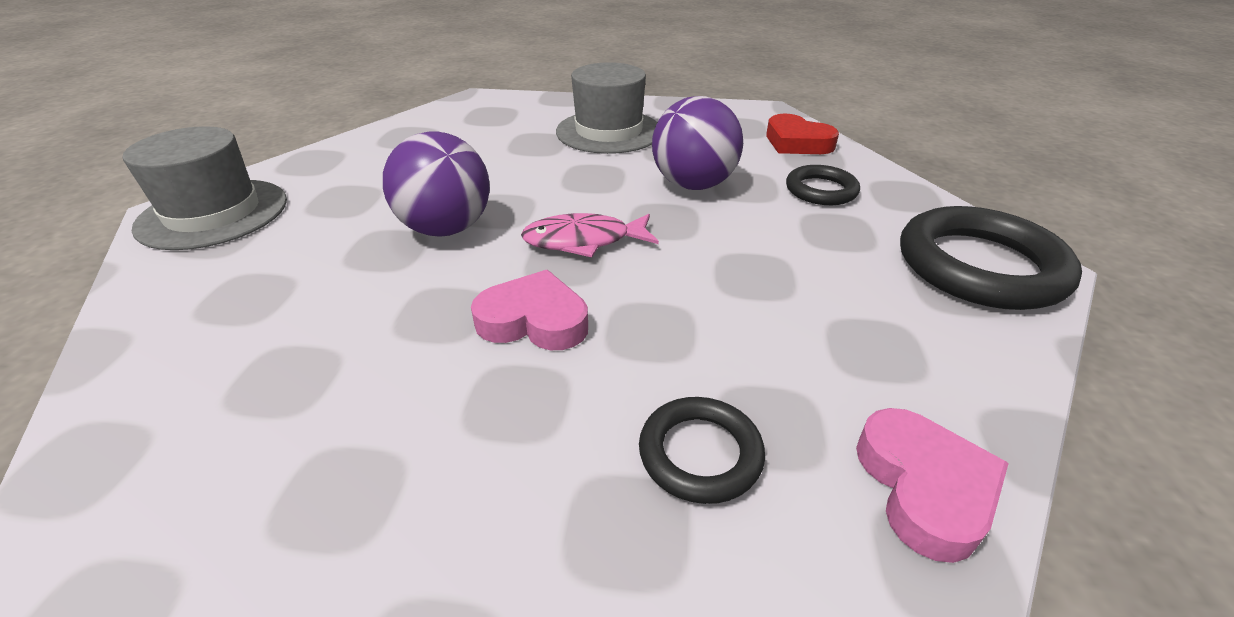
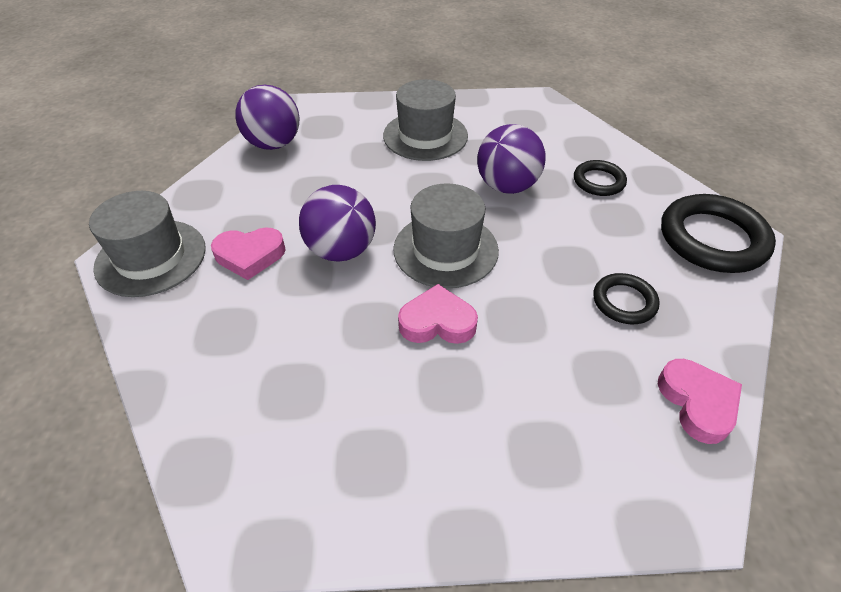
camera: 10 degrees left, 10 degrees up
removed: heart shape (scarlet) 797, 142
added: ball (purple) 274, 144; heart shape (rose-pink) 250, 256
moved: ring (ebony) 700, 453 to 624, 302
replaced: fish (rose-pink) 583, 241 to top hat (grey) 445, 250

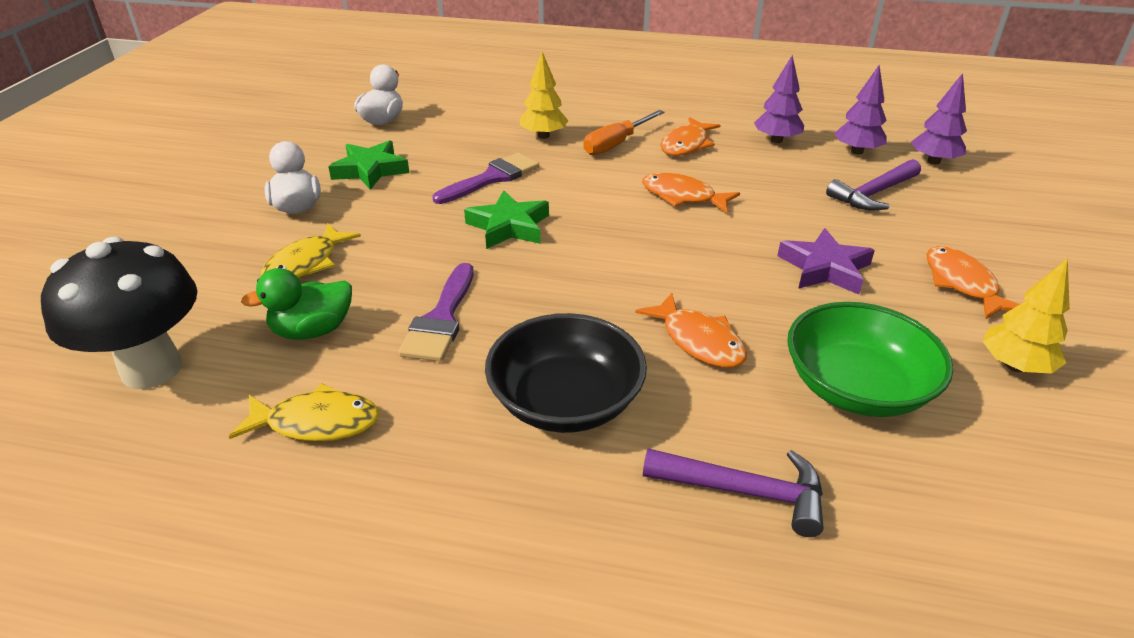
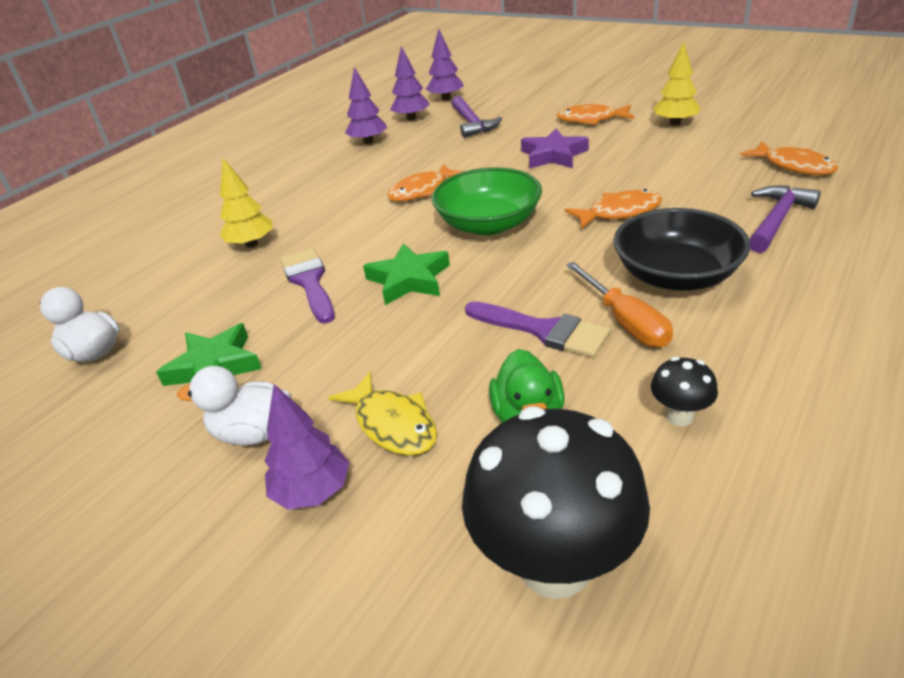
camera: 65 degrees left, 0 degrees up
added: fir tree (purple) 313, 491
moved: hand screwdriver (orange) 616, 144 to 625, 321; fish (orange) 686, 145 to 793, 166; bowl (emerald) 856, 387 to 488, 224
replaced: fish (yellow) 316, 423 to toadstool (ebony) 679, 416

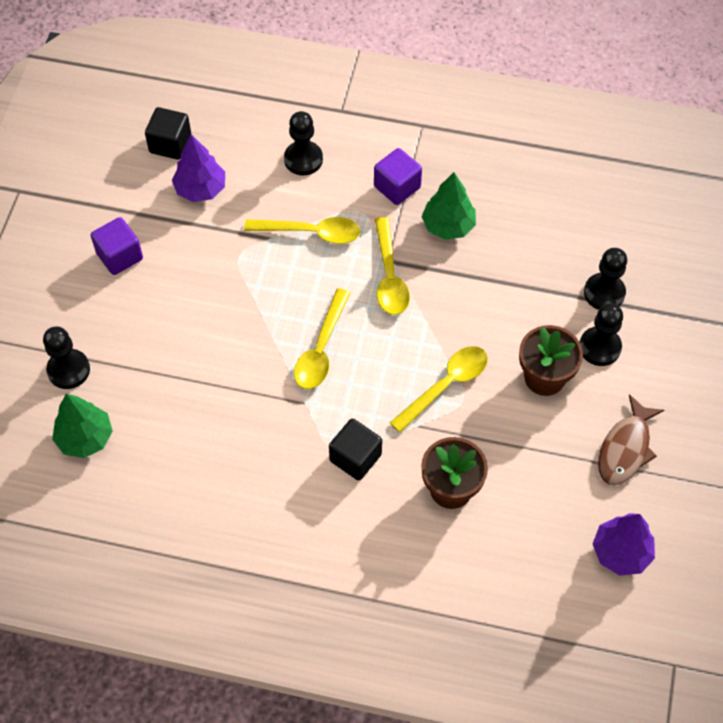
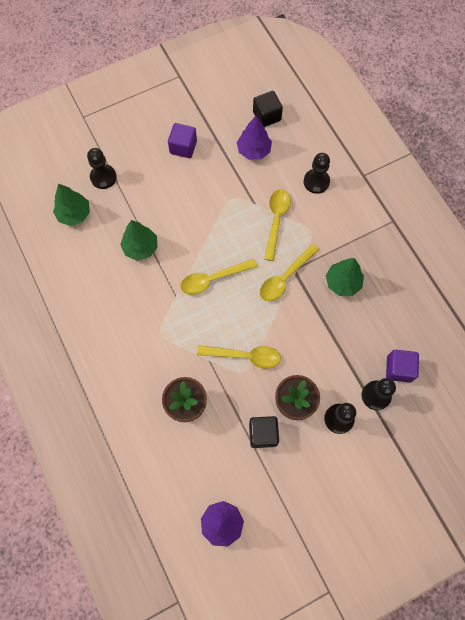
camera: 50 degrees right, 10 degrees up
removed: fish (russet) 625, 449
added: fir tree (emerald) 140, 247
moved: block (purple) 397, 187 to 398, 369; block (ebony) 355, 457 to 263, 434
turned: tablespoon (yellow) 311, 232 = 276, 220 135 degrees counterclockwise

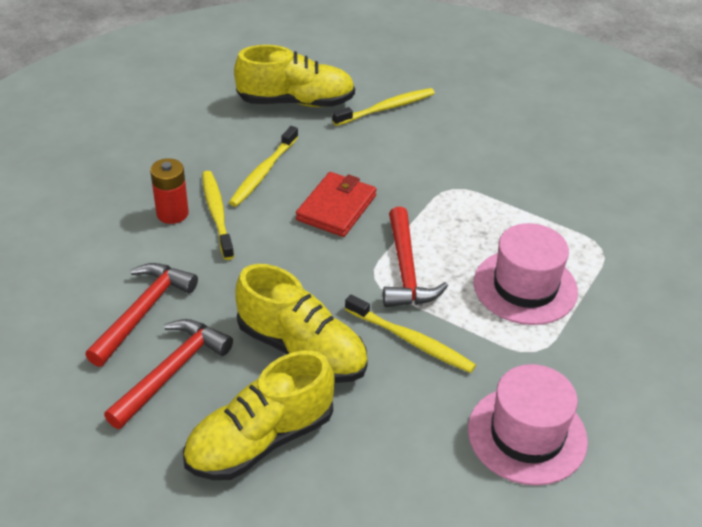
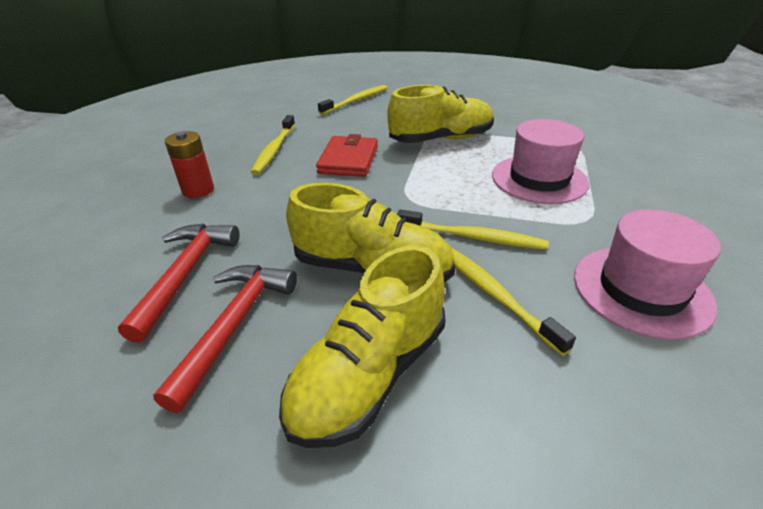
camera: 15 degrees left, 5 degrees down
removed: carpenter's hammer (scarlet) 406, 270
moved: shoe (yellow) 296, 102 to 441, 139; toothbrush (yellow) 217, 214 to 493, 293

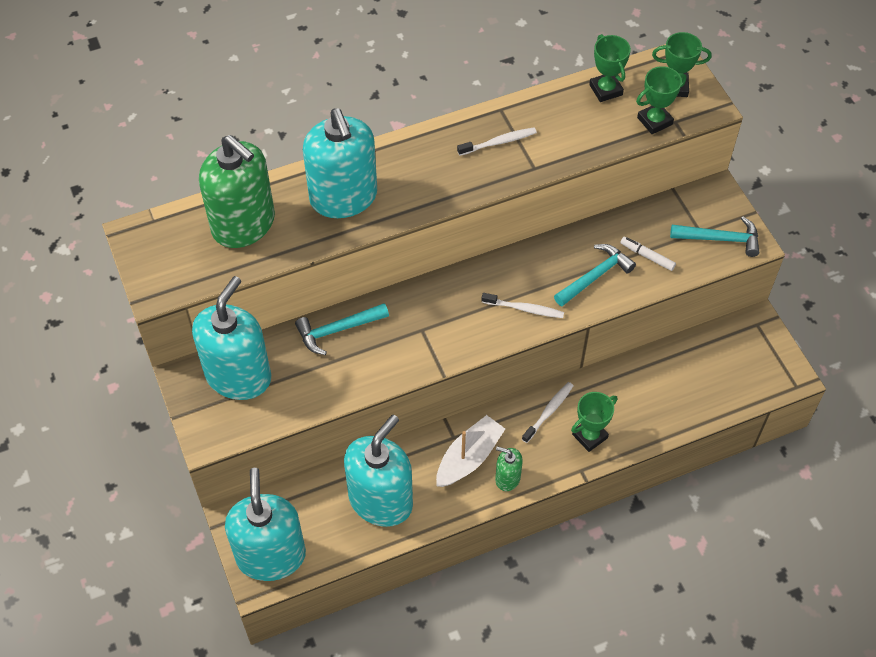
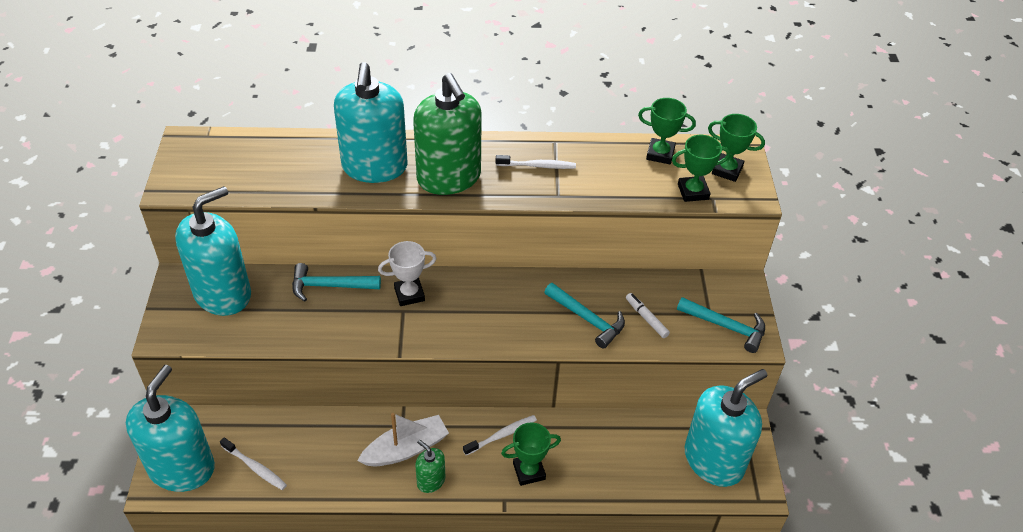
camera: 20 degrees right, 10 degrees down
added: award cup (white) 409, 294
moved: pump bottle (emerald) 243, 224 to 449, 177; toothbrush (white) 524, 309 to 255, 467; pump bottle (teal) 381, 500 to 713, 460
turned: award cup (emerald) 606, 90 = 660, 154 75 degrees counterclockwise; carpenter's hammer (teal) 595, 276 = 587, 319 60 degrees clockwise

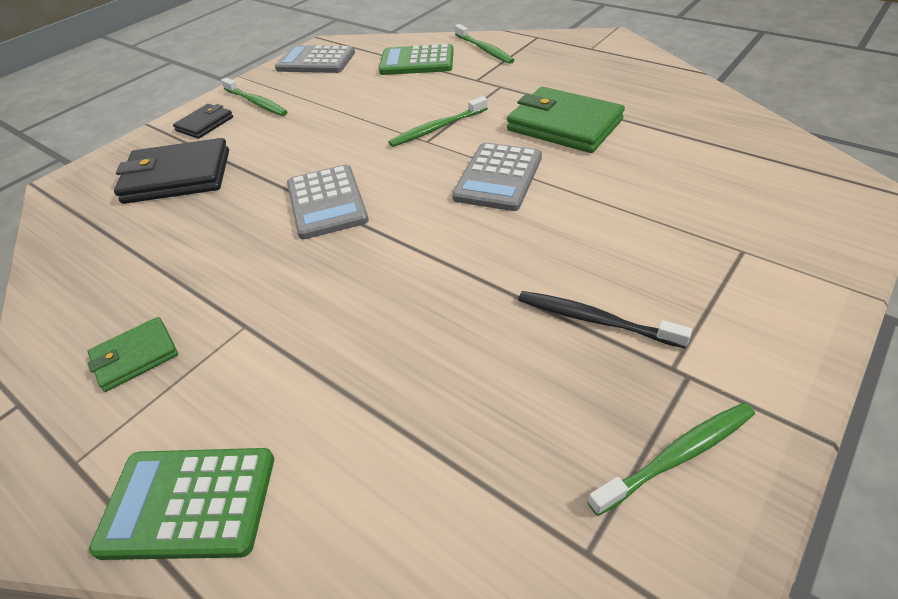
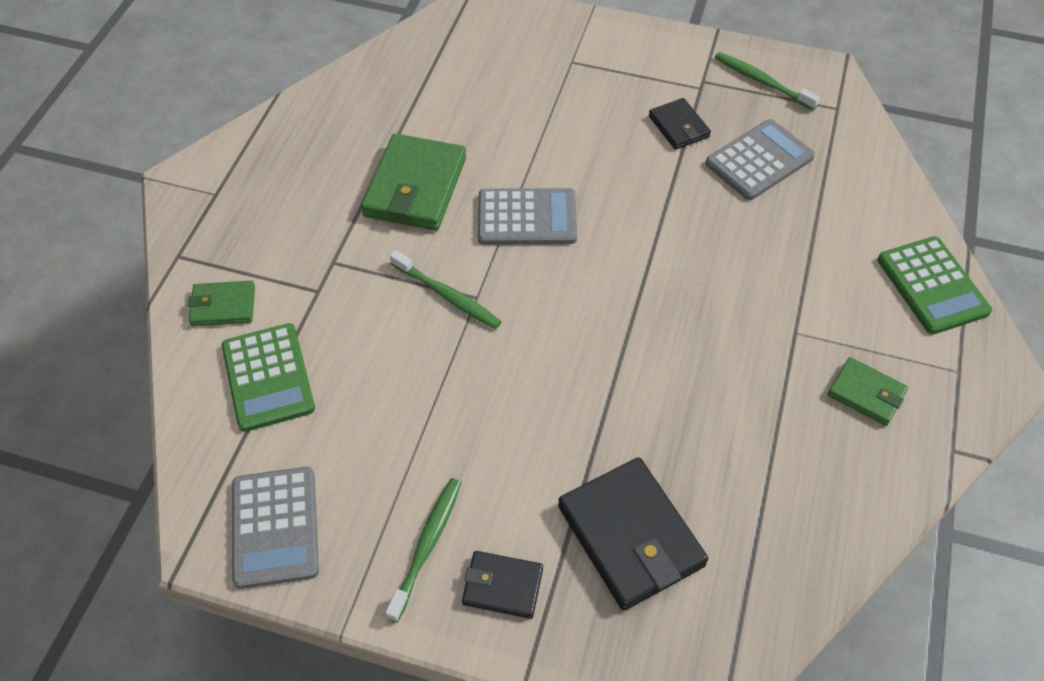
camera: 115 degrees left, 10 degrees up
moved: calculator (grey) 326, 202 to 759, 161
replaced: toothbrush (emerald) 484, 49 to wallet (emerald) 223, 306; toothbrush (ebony) 594, 320 to wallet (ebony) 678, 126

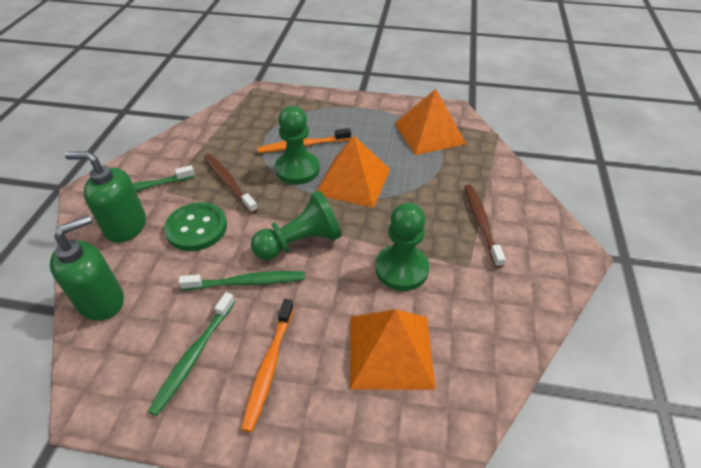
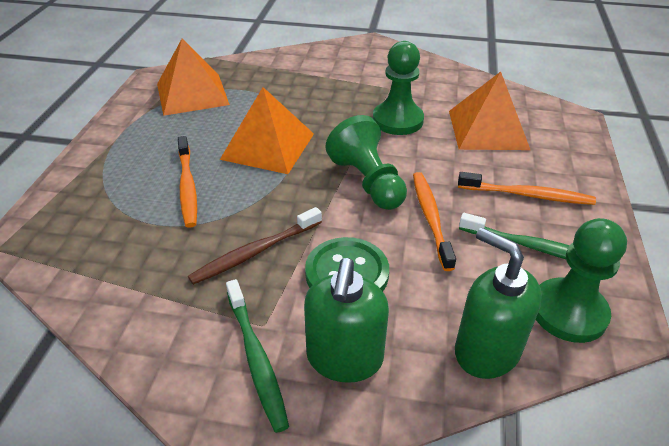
camera: 90 degrees left, 5 degrees down
removed: toothbrush (russet) 481, 223
moved: game pawn (emerald) 297, 169 to 568, 312
recoloured: toothbrush (emerald) 247, 282 to toothbrush (orange) 430, 218

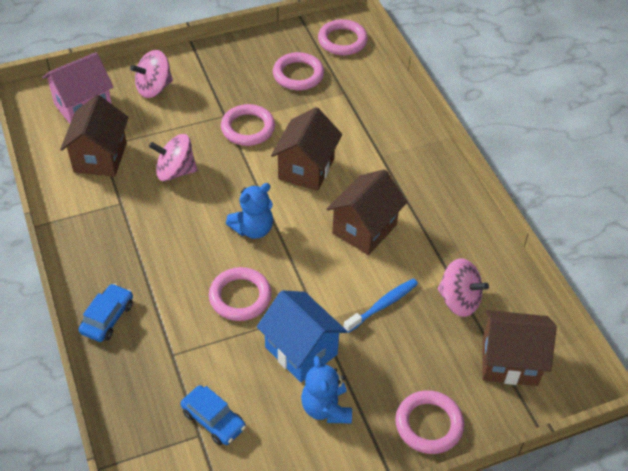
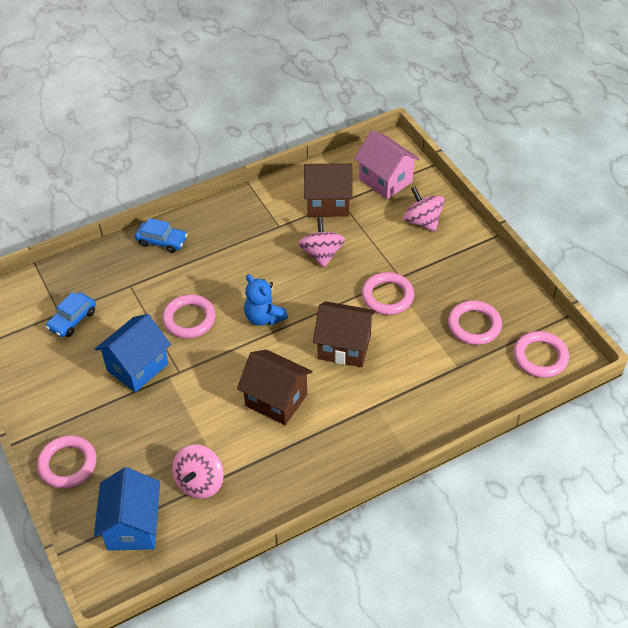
camera: 85 degrees right, 0 degrees up
removed: toothbrush (royal blue) 383, 305; stuffed bear (royal blue) 326, 408
recoloured: cottage (russet) 509, 362 to cottage (royal blue) 133, 526

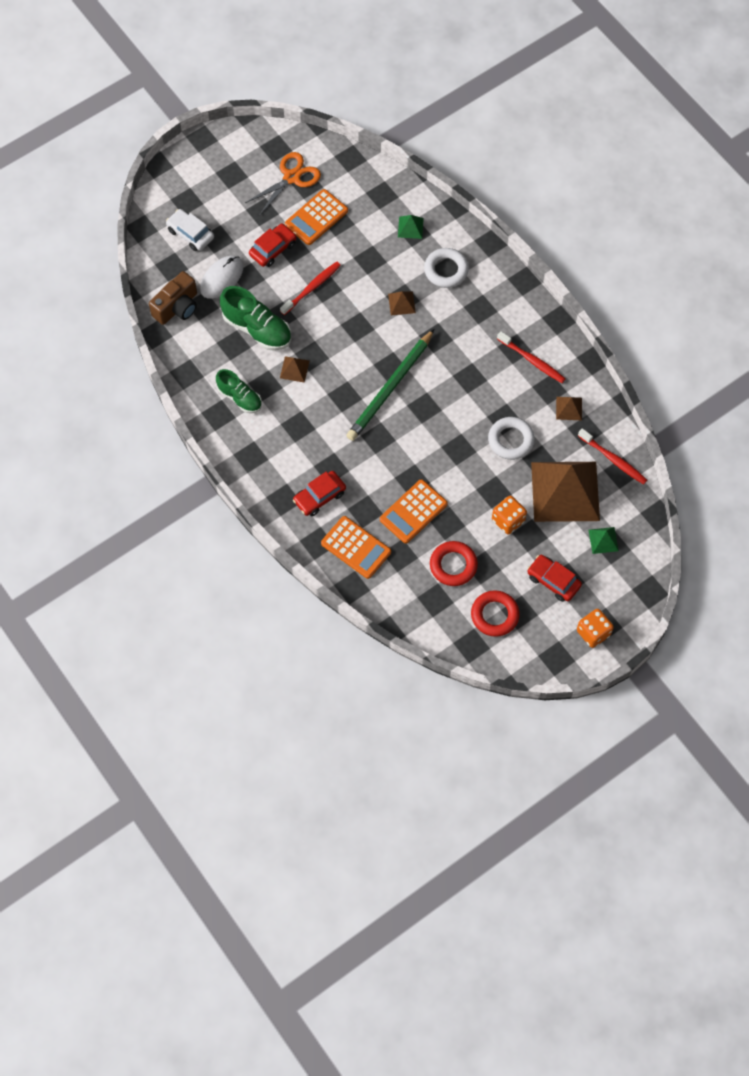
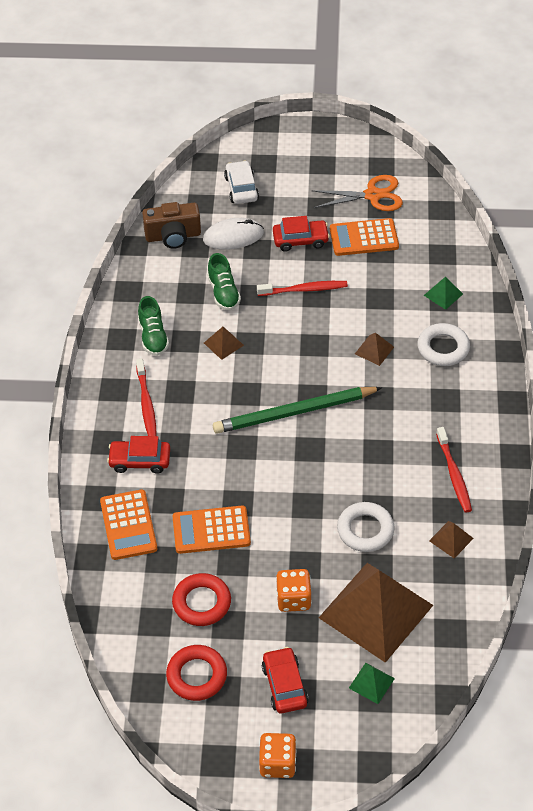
camera: 40 degrees right, 15 degrees down
moved: toothbrush (scarlet) 613, 459 to 146, 403
resized: shoe (emerald) 257, 329 = 223, 293 x0.65

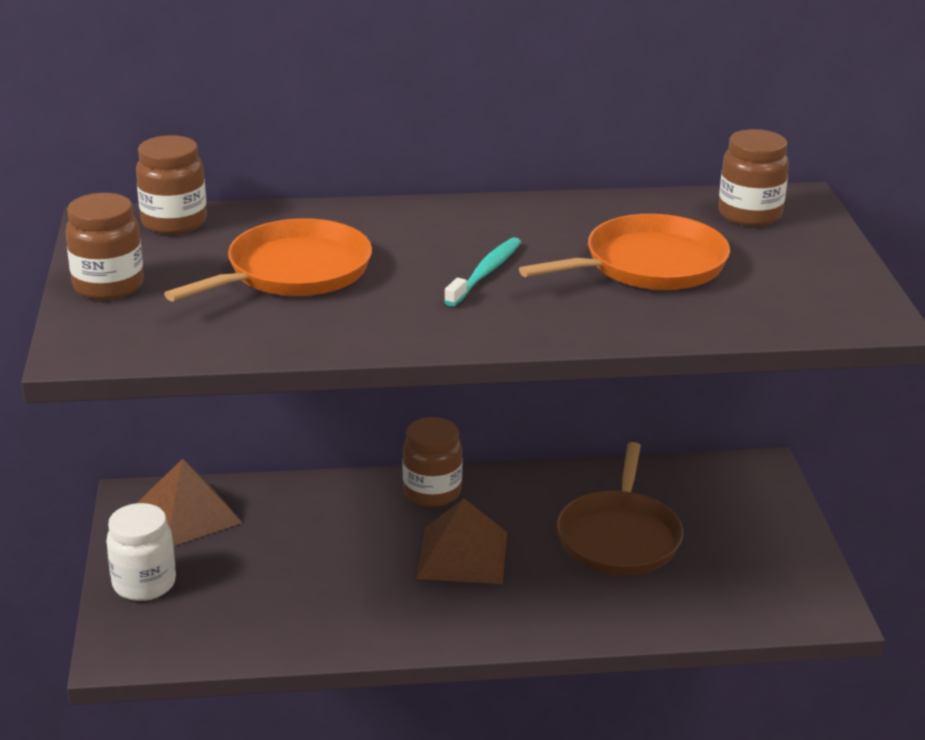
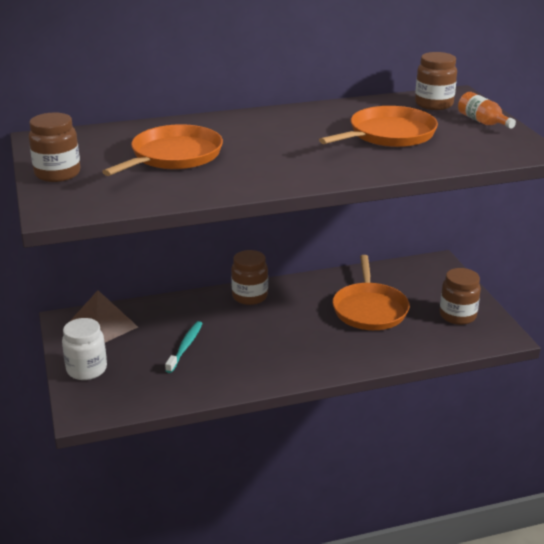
camera: 10 degrees left, 0 degrees up
removed: pyramid shape (russet) 462, 555
added: drink bottle (orange) 482, 122
moved: preserve jar (russet) 174, 222 to 457, 316; toothbrush (teal) 485, 273 to 185, 347
recoloured: frying pan (russet) 619, 537 to frying pan (orange) 369, 309

